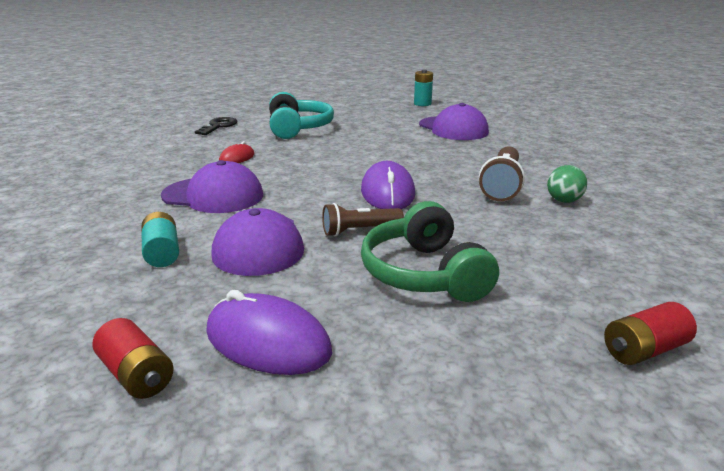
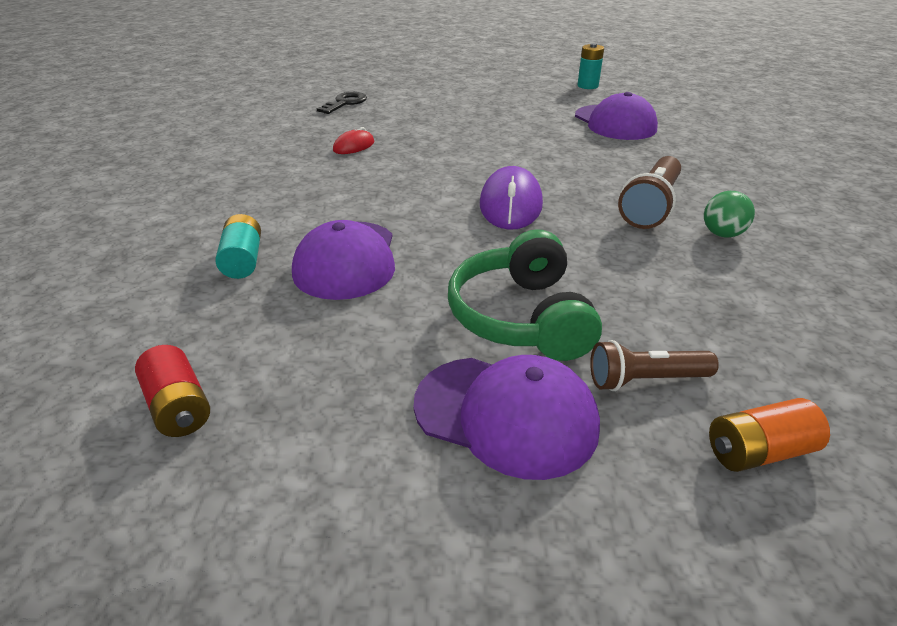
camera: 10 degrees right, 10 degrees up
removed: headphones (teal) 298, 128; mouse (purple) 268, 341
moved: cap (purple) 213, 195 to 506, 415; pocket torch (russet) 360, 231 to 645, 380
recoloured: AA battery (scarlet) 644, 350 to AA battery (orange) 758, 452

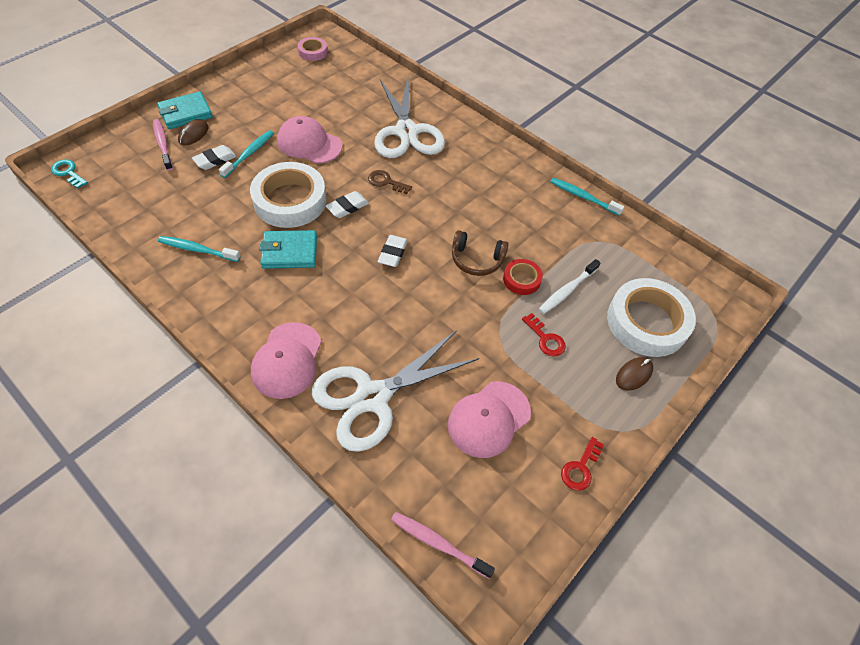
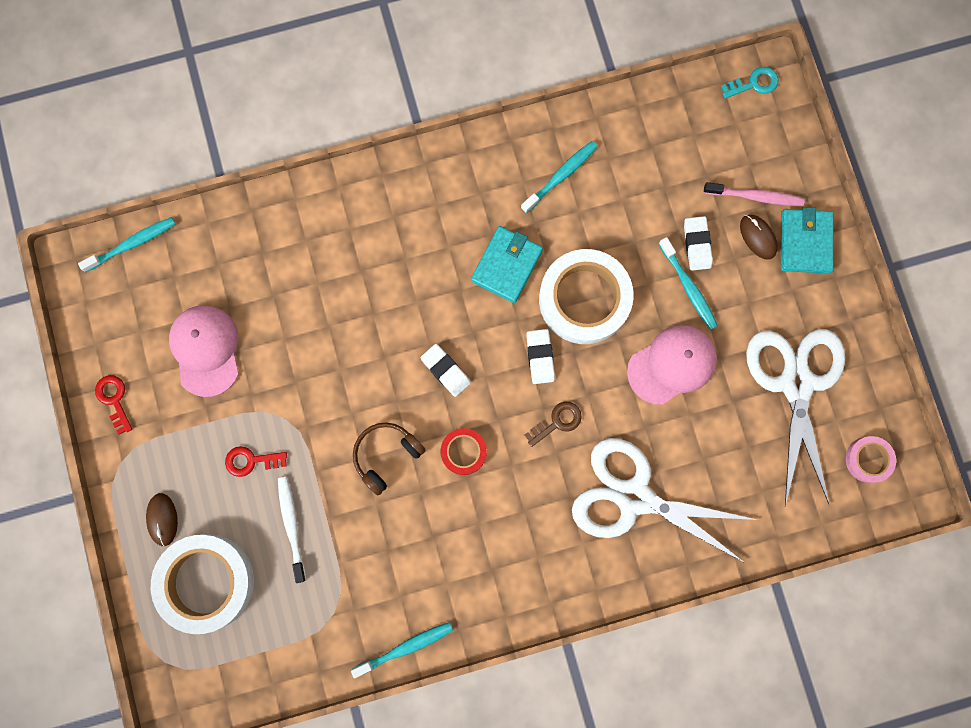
camera: 125 degrees right, 25 degrees up
removed: cap (rose-pink) 287, 360
moved: roll of tape (scarlet) 521, 279 to 463, 452; pair of scissors (white) 372, 397 to 796, 384
recoloured: toothbrush (rose-pink) 438, 544 to toothbrush (teal) 132, 244

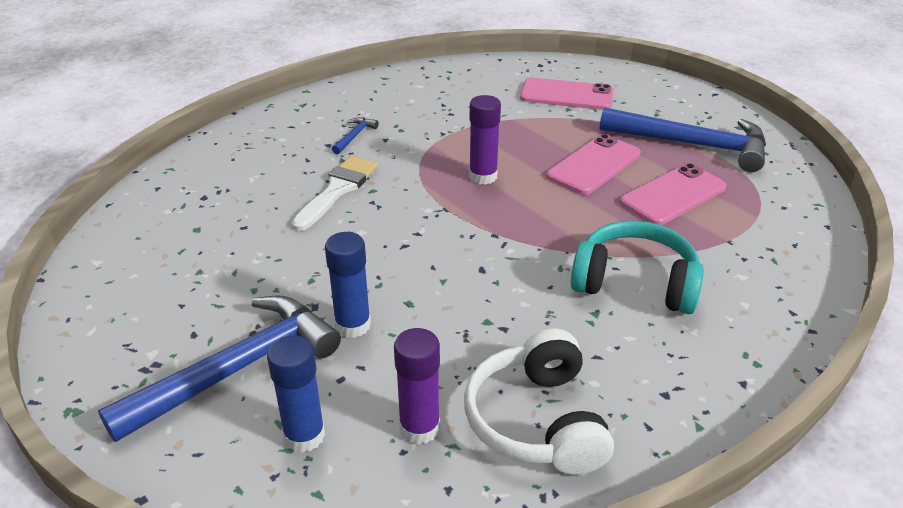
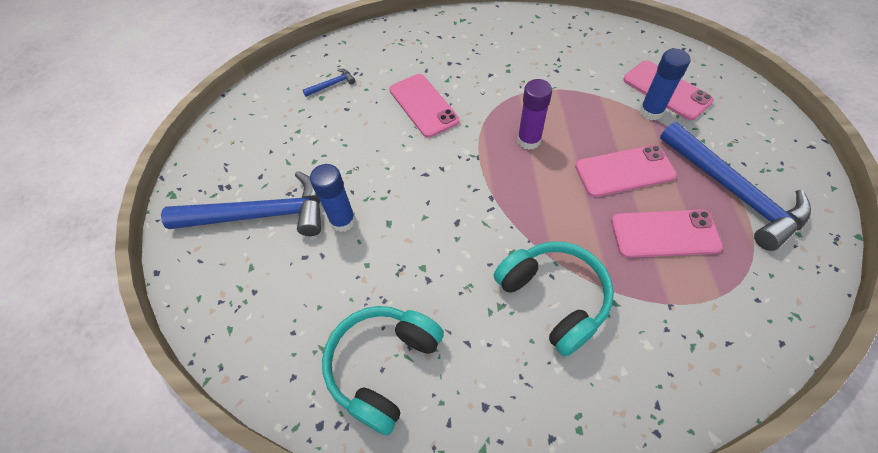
camera: 40 degrees right, 20 degrees up
removed: glue (purple) 419, 428
moved: carpenter's hammer (royal blue) 354, 136 to 332, 84; glue (royal blue) 304, 436 to 651, 112
replaced: paint brush (white) 337, 190 to phone (rose-pink) 423, 105
recoloured: headphones (white) 537, 421 to headphones (teal) 383, 367

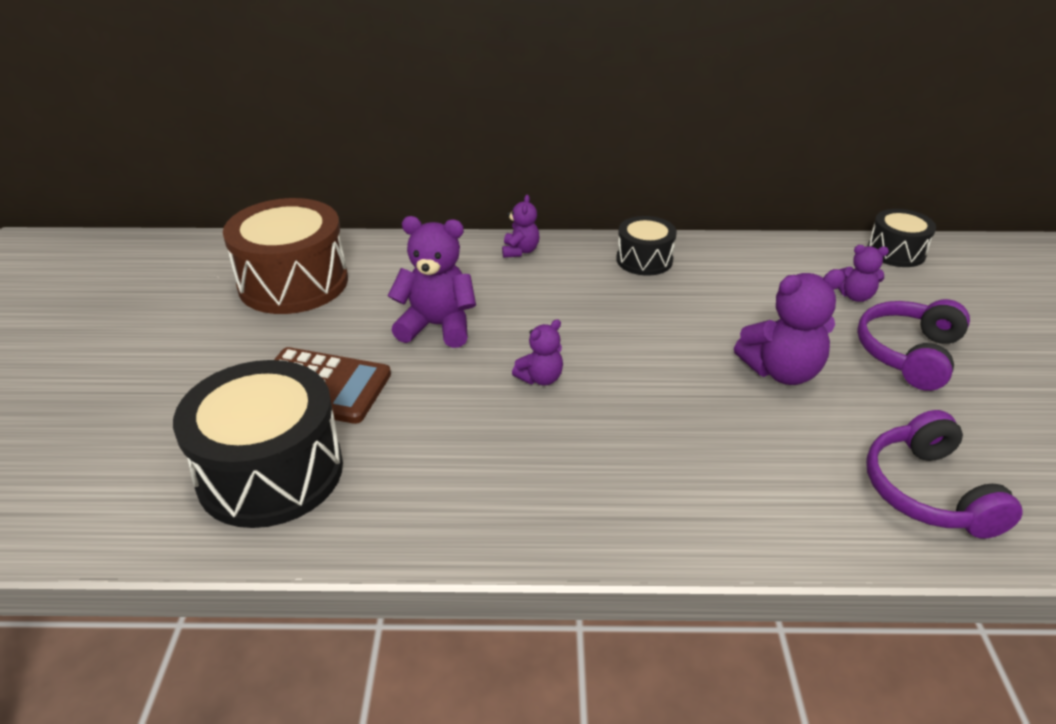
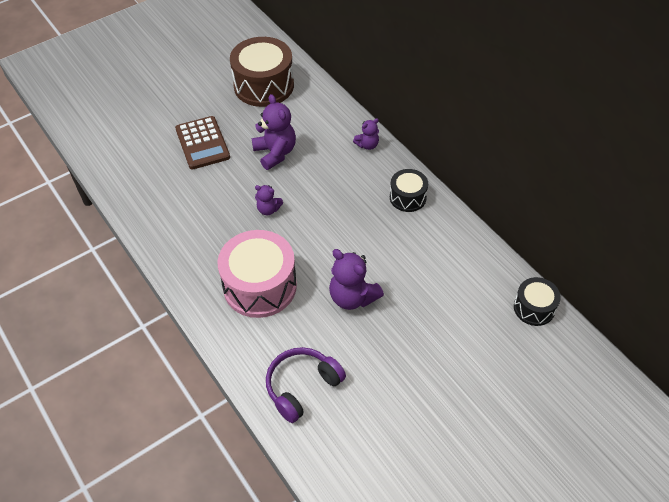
camera: 55 degrees right, 15 degrees up
removed: stuffed bear (purple) 855, 296; headphones (purple) 909, 354; drum (ebony) 270, 472
added: drum (rose-pink) 260, 286

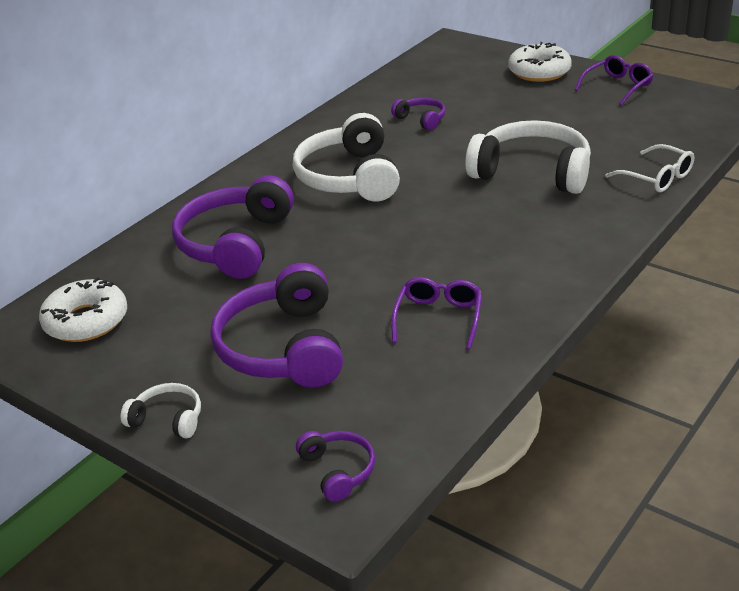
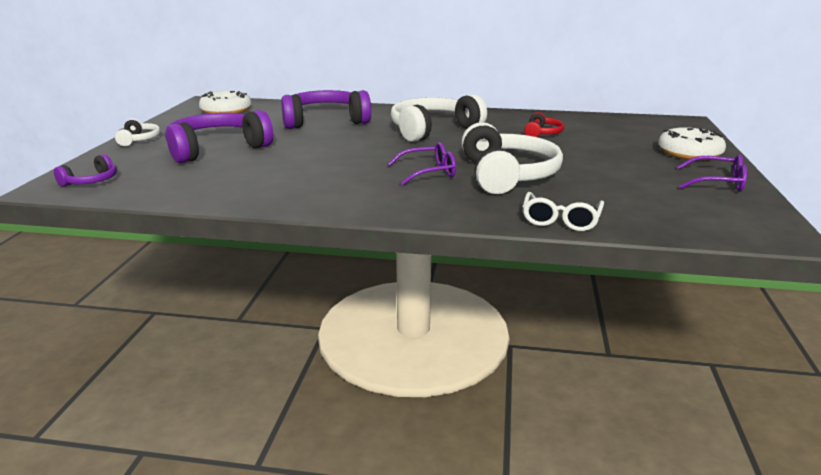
camera: 60 degrees right, 10 degrees down
moved: spectacles (purple) 439, 318 to 429, 172
recoloured: headphones (purple) 421, 119 to headphones (scarlet) 542, 133

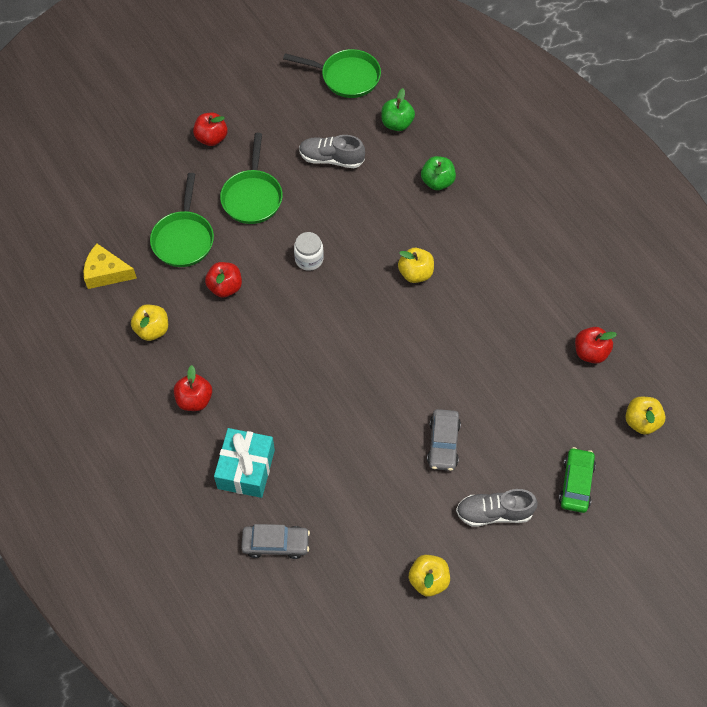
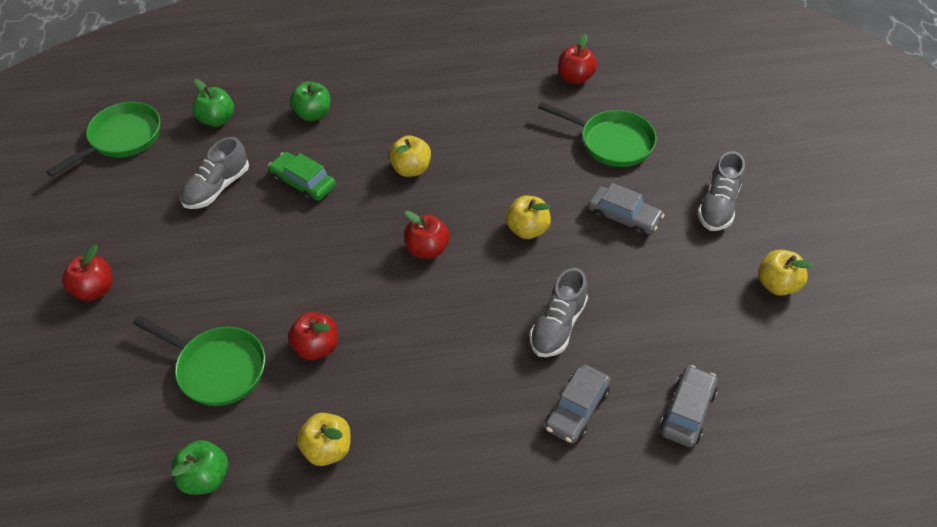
camera: 65 degrees left, 10 degrees down
removed: preserve jar (white) 309, 259
added: shoe (grey) 558, 326
moved: frying pan (emerald) 252, 197 to 611, 142; apple (scarlet) 194, 400 to 427, 249; apple (yellow) 641, 422 to 527, 229; automobile (emerald) 576, 483 to 303, 183
replaced: piece of cheese (yellow) 106, 273 to apple (emerald) 205, 477; gift (teal) 246, 469 to automobile (grey) 577, 409

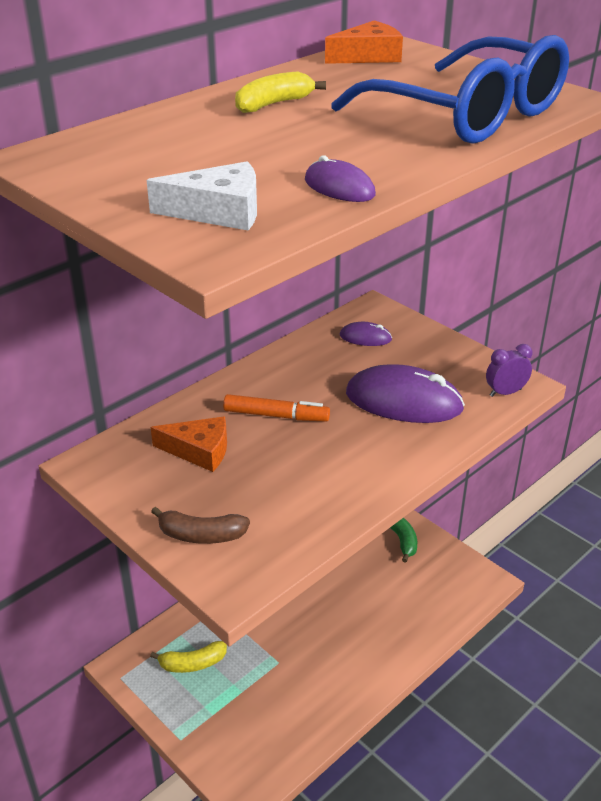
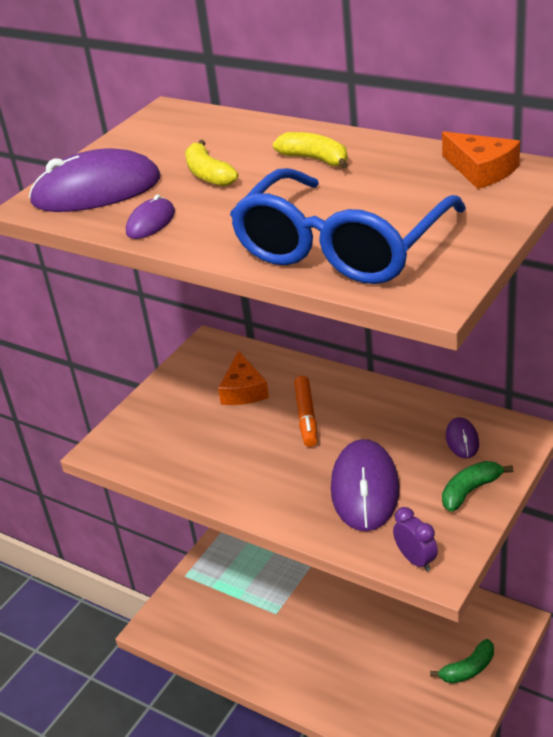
camera: 80 degrees right, 0 degrees up
removed: banana (russet) 201, 535
added: banana (emerald) 470, 491
moved: banana (yellow) 192, 663 to 208, 174
replaced: piece of cheese (white) 219, 212 to mouse (purple) 96, 191

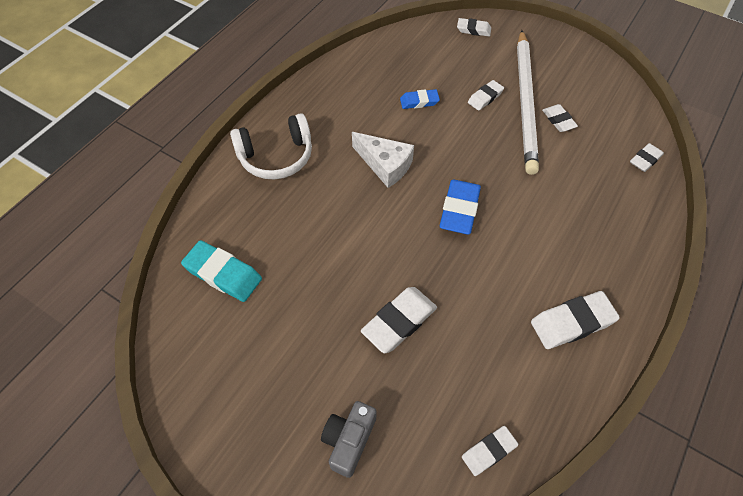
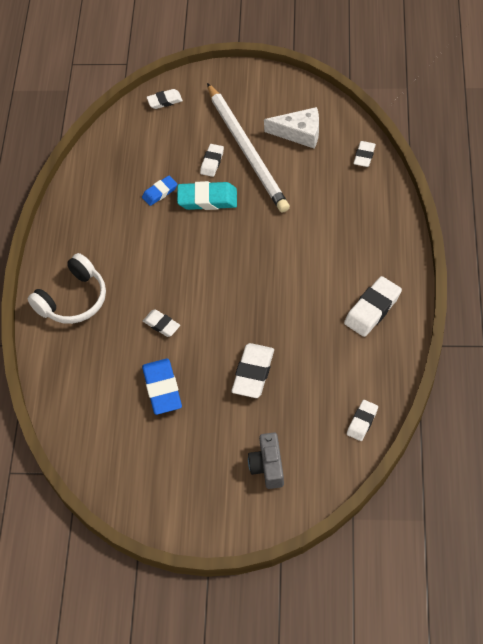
camera: 25 degrees left, 0 degrees up
moved: gum eraser (white) 558, 120 to 161, 325; piece of cheese (white) 385, 165 to 299, 133; gum eraser (royal blue) 459, 210 to 162, 389; gum eraser (teal) 223, 274 to 207, 199

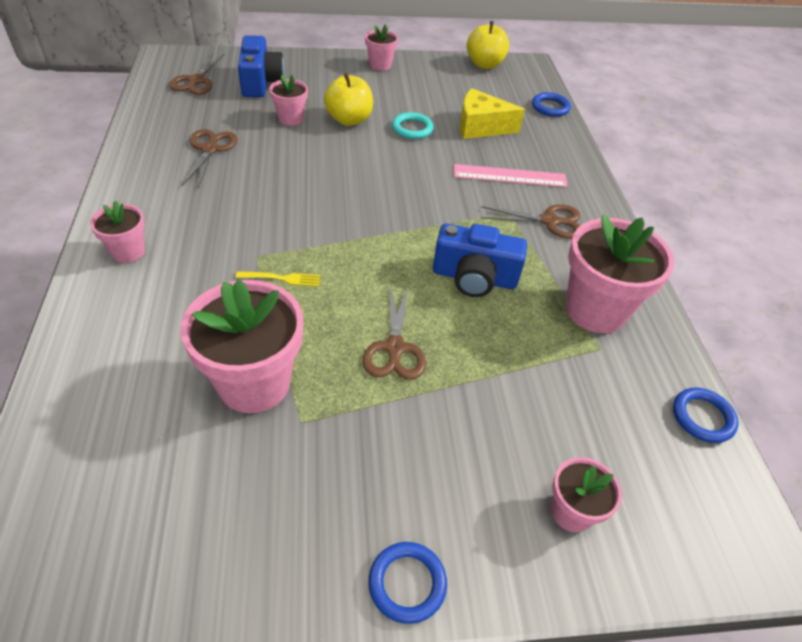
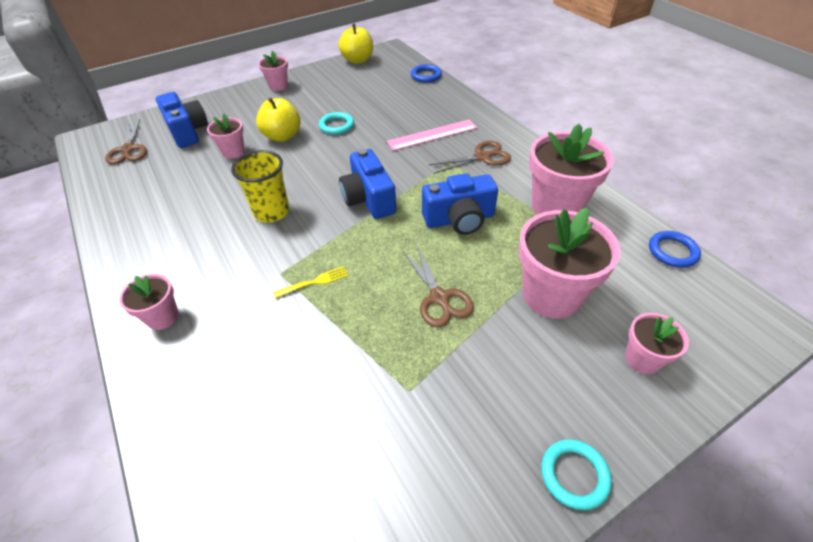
camera: 20 degrees left, 0 degrees up
removed: piece of cheese (yellow) 480, 127; pair of scissors (russet) 210, 149
added: photo camera (royal blue) 369, 199; cup (yellow) 271, 212
moved: potted plant (rose-pink) 254, 383 to 551, 295
recoloured: ring (royal blue) 407, 583 to ring (teal) 574, 475

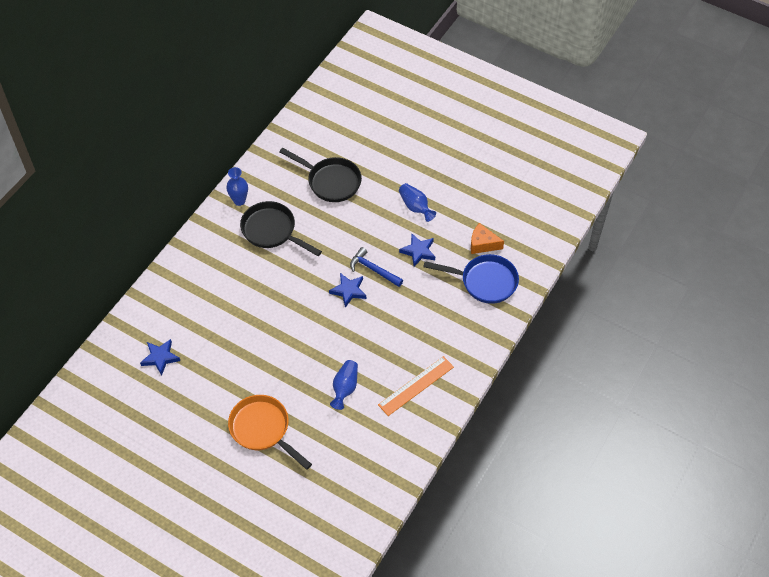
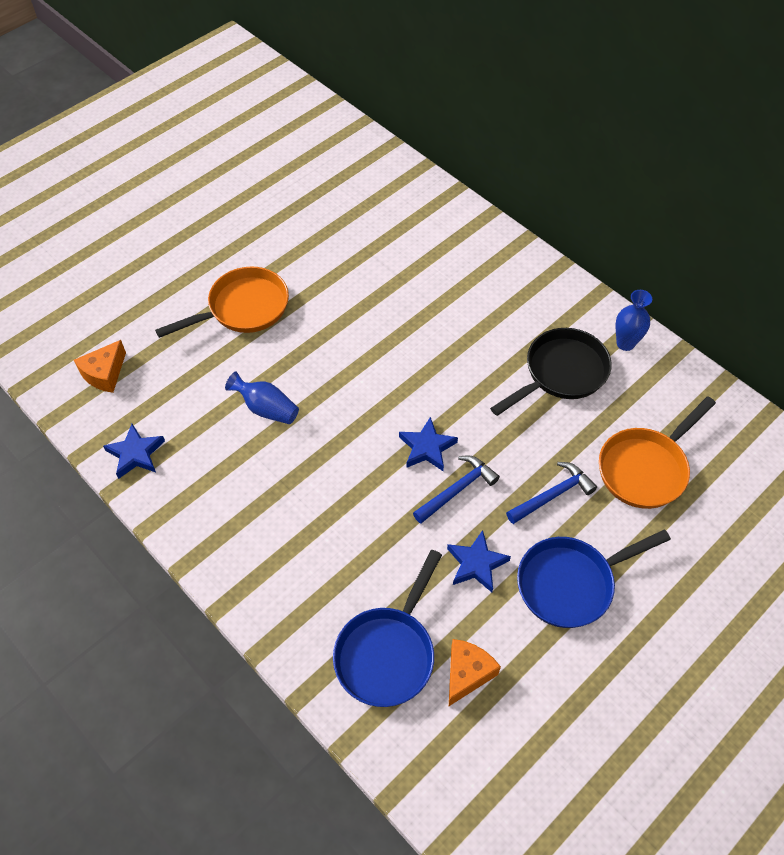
camera: 105 degrees right, 0 degrees up
removed: straightedge (orange) 416, 386
added: piece of cheese (orange) 104, 374; carpenter's hammer (royal blue) 552, 495
moved: five-pointed star (royal blue) 160, 357 to 136, 454
replaced: tall vase (royal blue) 415, 207 to frying pan (royal blue) 570, 583
recoloured: frying pan (ebony) 331, 181 to frying pan (orange) 645, 468

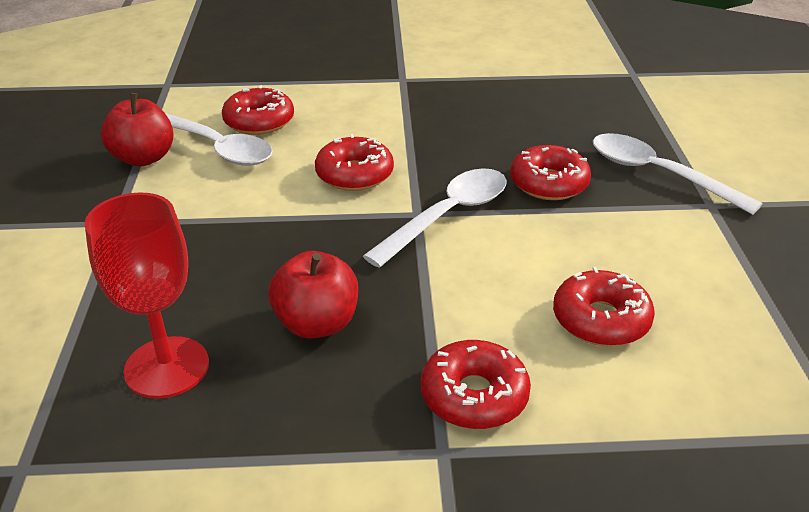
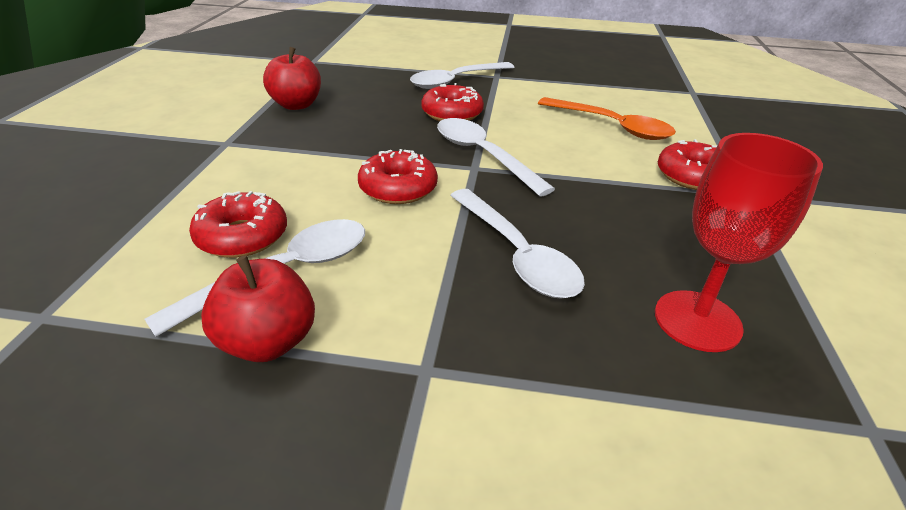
camera: 80 degrees left, 0 degrees up
added: tablespoon (white) 517, 254
moved: apple (scarlet) 317, 324 to 296, 105
replaced: glazed donut (scarlet) 601, 320 to tablespoon (orange) 612, 126

